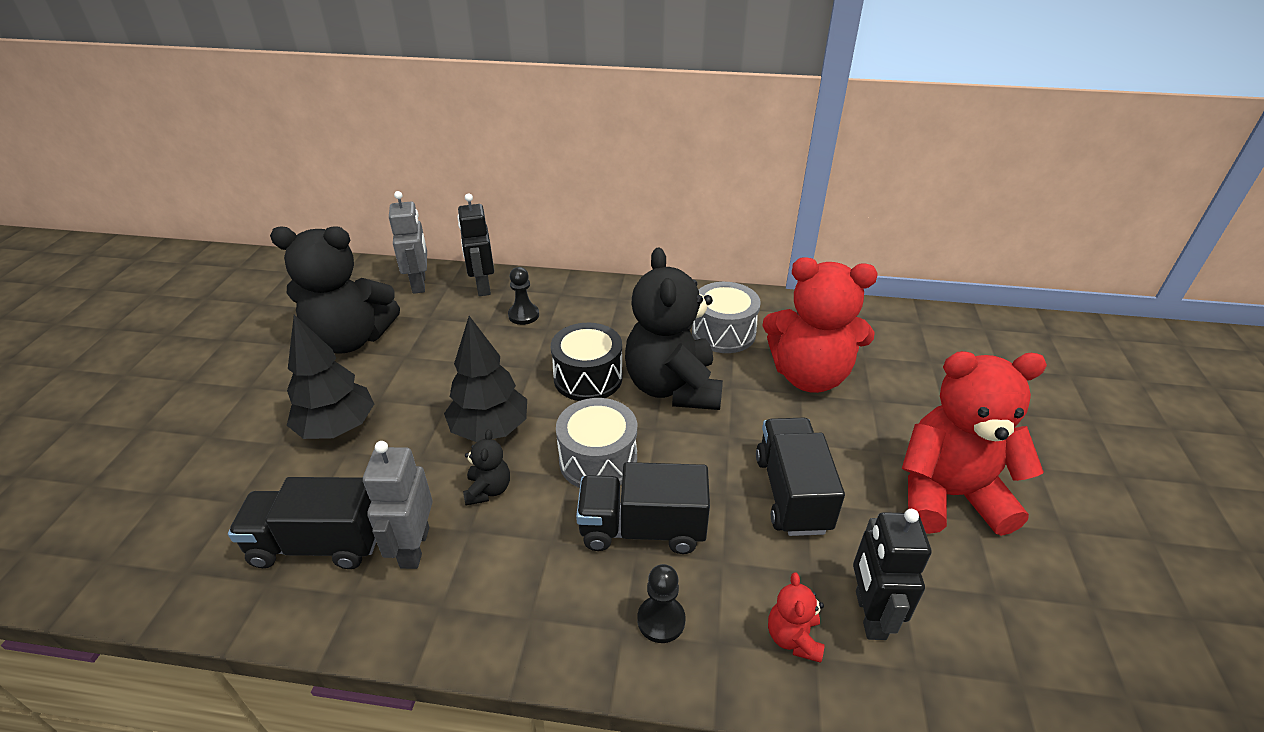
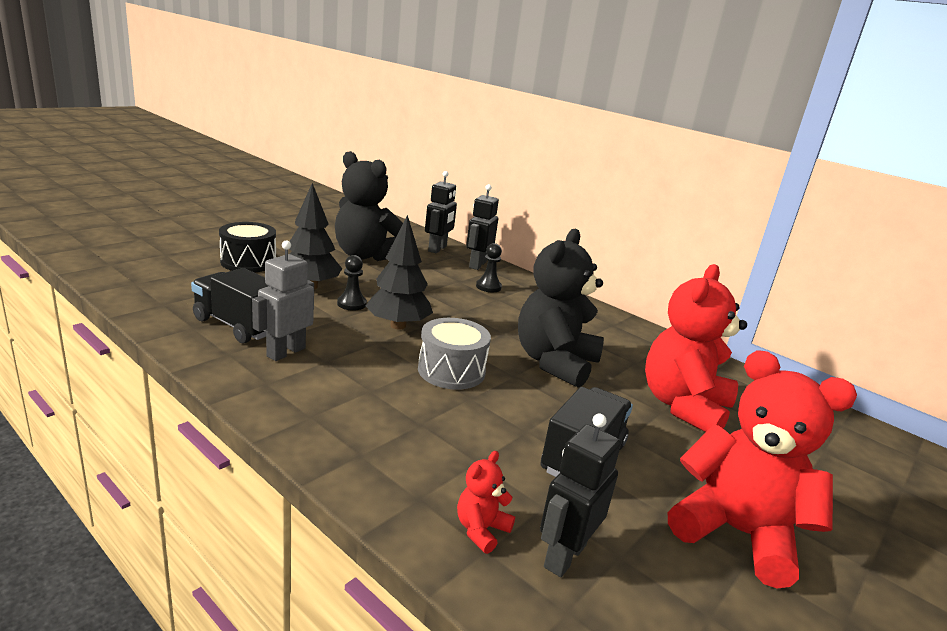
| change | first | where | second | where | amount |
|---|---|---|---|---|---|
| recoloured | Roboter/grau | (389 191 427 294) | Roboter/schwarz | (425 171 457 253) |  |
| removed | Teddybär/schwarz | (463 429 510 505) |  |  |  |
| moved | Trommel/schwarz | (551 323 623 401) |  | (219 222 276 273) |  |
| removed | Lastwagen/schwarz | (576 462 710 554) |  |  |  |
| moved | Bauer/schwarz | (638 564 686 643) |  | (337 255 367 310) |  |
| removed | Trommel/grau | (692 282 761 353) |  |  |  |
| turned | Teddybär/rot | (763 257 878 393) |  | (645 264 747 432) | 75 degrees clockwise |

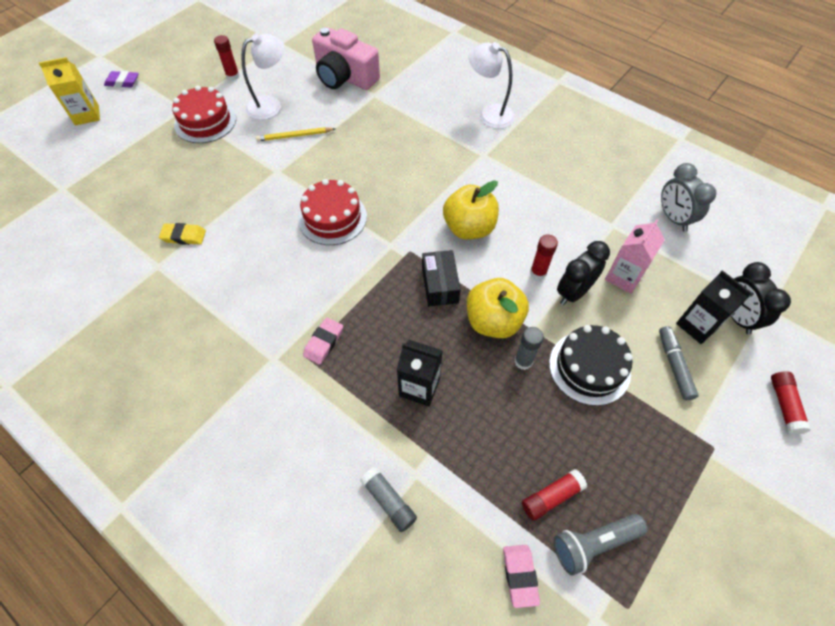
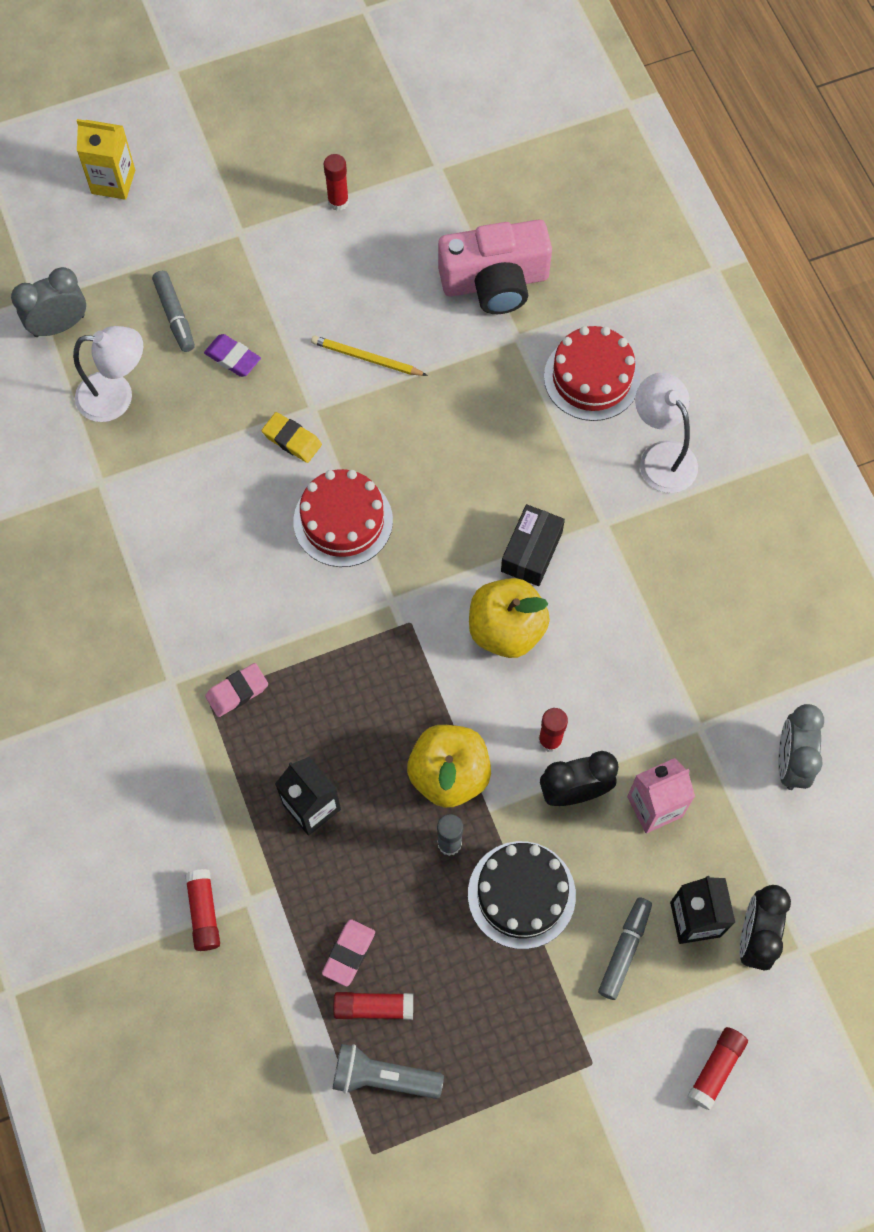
| change | first | where | second | where | amount |
|---|---|---|---|---|---|
| moved | Radiergummi/lila | (104 71 139 87) |  | (204 334 261 377) |  |
| moved | Radiergummi/gelb | (159 223 206 245) |  | (262 412 322 463) |  |
| moved | Kuchen/rot | (172 85 236 143) |  | (544 326 640 421) |  |
| moved | Lampe/weiß | (241 33 284 120) |  | (73 326 143 422) |  |
| turned | Kamera/rosa | (312 27 380 90) |  | (438 220 552 314) | 75 degrees counterclockwise |
| recoloured | Klebestift/grau | (360 467 417 532) | Klebestift/rot | (185 869 220 951) |  |
| moved | Schachtel/schwarz | (422 250 461 306) |  | (501 504 565 586) |  |
| moved | Radiergummi/rosa | (503 545 540 608) |  | (322 919 375 987) |  |
| added |  |  | Wecker/grau | (11 267 86 337) |  |
| added |  |  | Filzstift/grau | (152 271 195 352) |  |

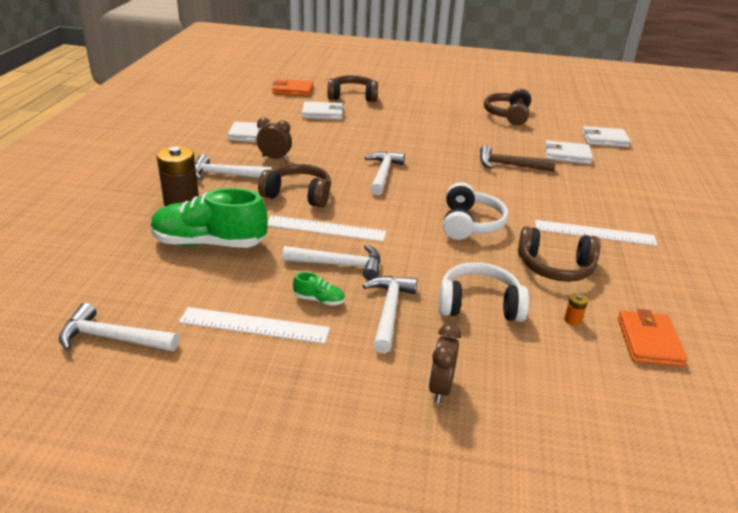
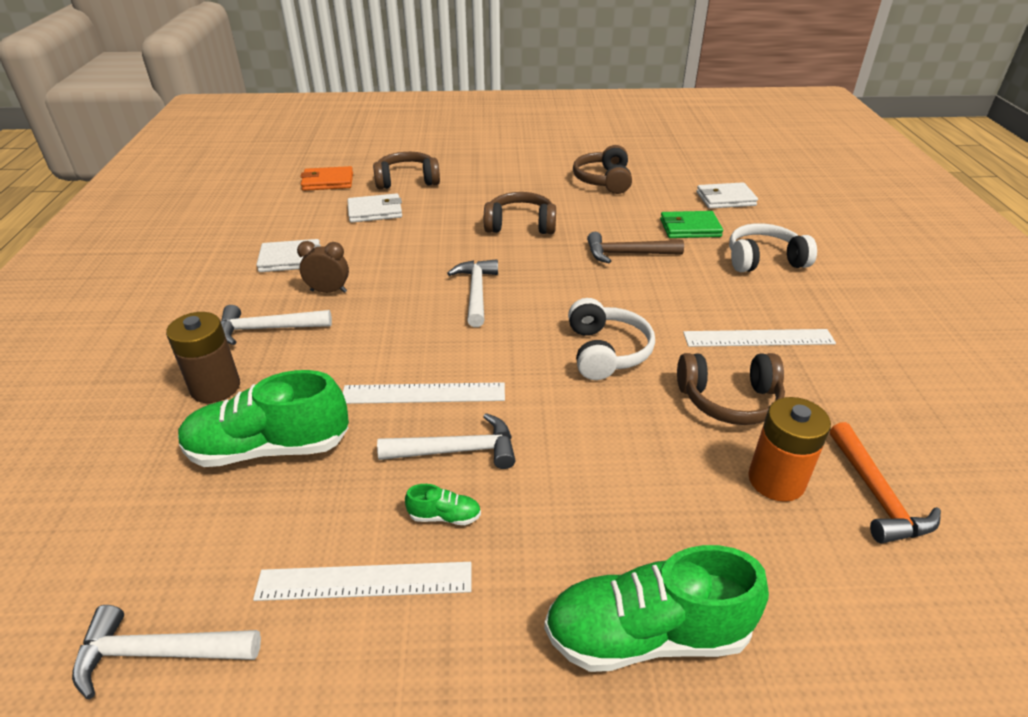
| change | first | where | second | where | amount |
|---|---|---|---|---|---|
| moved | Kopfhörer/braun | (258 164 331 208) |  | (484 192 556 234) |  |
| removed | Hammer/weiß | (363 276 417 354) |  |  |  |
| replaced | Wecker/braun | (429 324 461 403) | Schuh/grün | (544 545 769 672) |  |
| moved | Kopfhörer/weiß | (438 262 529 322) |  | (729 223 817 272) |  |
| recoloured | Geldbörse/weiß | (545 140 593 164) | Geldbörse/grün | (660 211 723 238) |  |
| resized | Batterie/orange | (564 293 588 326) |  | (748 397 831 502) | x2.46 |
| replaced | Geldbörse/orange | (618 309 688 367) | Hammer/orange | (830 422 941 543) |  |

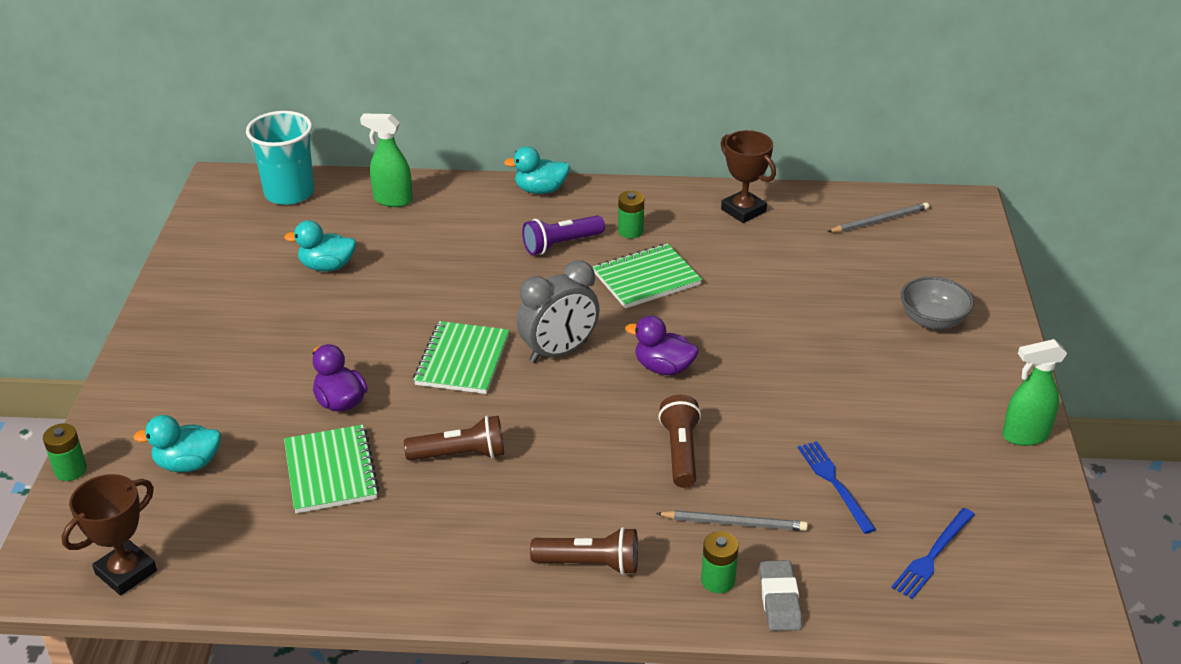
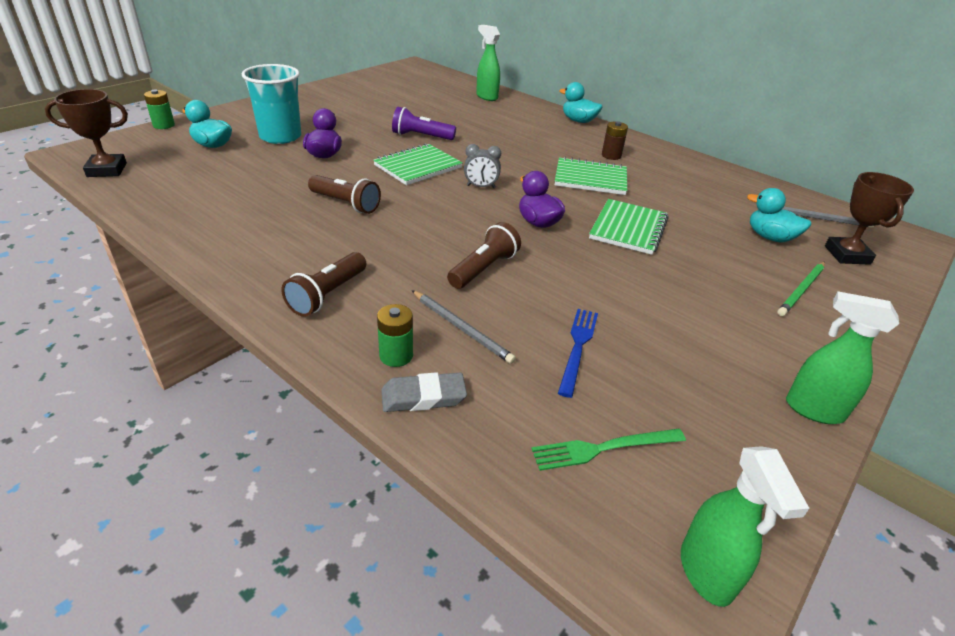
| change | first | where | second | where | amount |
|---|---|---|---|---|---|
| moved | Becher/türkis | (246 111 314 205) |  | (242 64 301 144) |  |
| moved | Ente/türkis | (284 220 356 271) |  | (747 188 811 242) |  |
| moved | Notizbuch/grün | (284 425 380 513) |  | (589 199 669 255) |  |
| resized | Wecker/grau | (517 260 600 363) |  | (464 144 501 188) | x0.55 |
| moved | Taschenlampe/lila | (522 215 605 255) |  | (392 107 456 140) |  |
| turned | Taschenlampe/braun | (530 527 638 575) |  | (281 252 366 317) | 75 degrees clockwise |
| recoloured | Batterie/grün | (618 191 644 239) | Batterie/braun | (602 121 628 160) |  |
| moved | Pokal/braun | (721 130 776 223) |  | (825 172 914 265) |  |
| turned | Radiergummi/grau | (759 560 802 631) |  | (381 372 467 412) | 45 degrees clockwise |
| recoloured | Gabel/blau | (891 508 975 599) | Gabel/grün | (531 429 686 471) |  |
| replaced | Schüssel/grau | (901 277 974 330) | Bleistift/grün | (777 262 825 316) |  |
| added |  |  | Sprühflasche/grün | (681 446 809 607) |  |

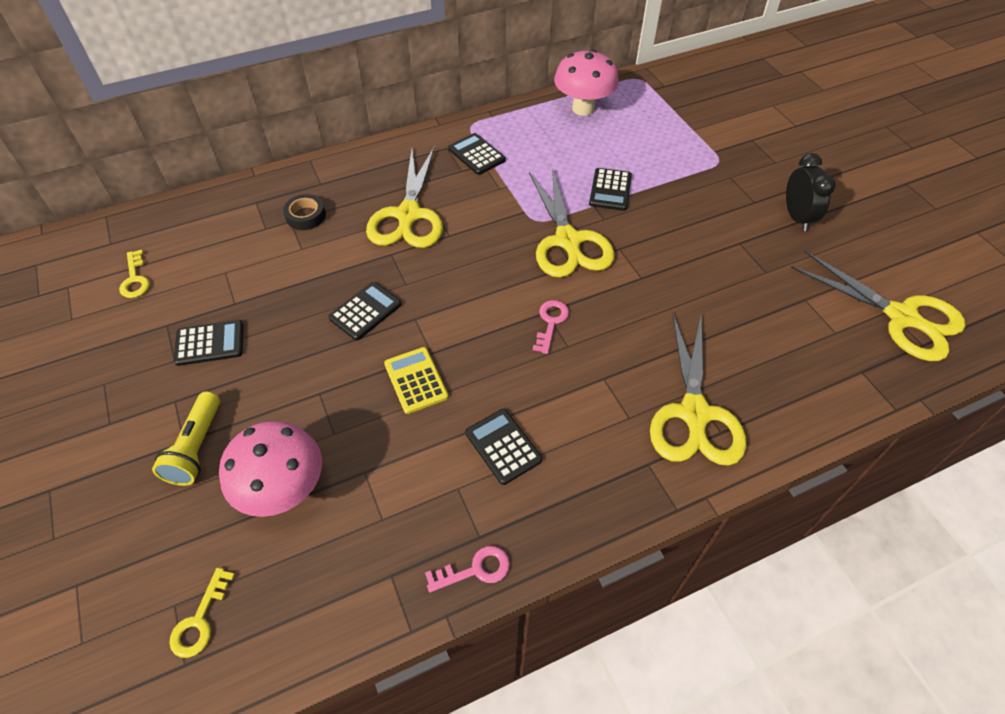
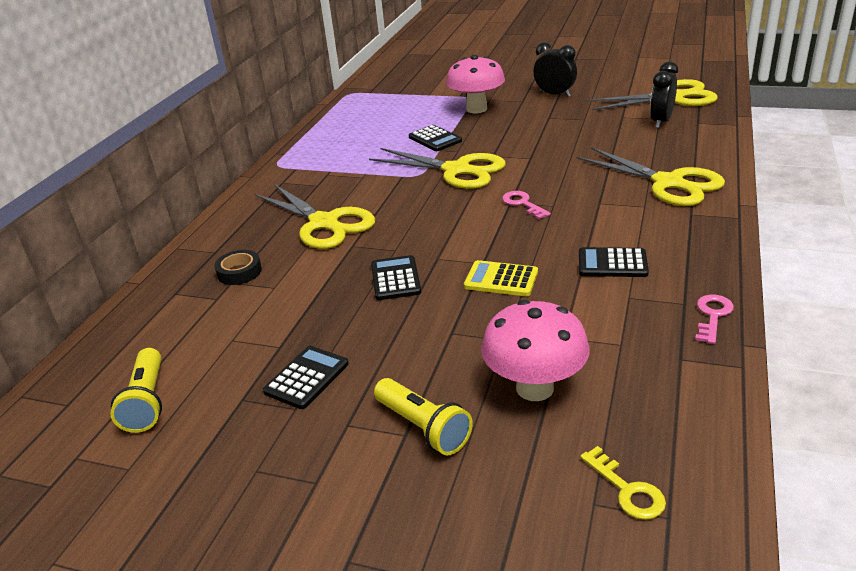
| change | first | where | second | where | amount |
|---|---|---|---|---|---|
| replaced | Schlüssel/gelb | (119 250 150 298) | Taschenlampe/gelb | (110 348 162 433) |  |
| removed | Taschenrechner/schwarz | (448 133 506 175) |  |  |  |
| moved | Pilz/rosa | (554 49 619 116) |  | (446 55 505 113) |  |
| added |  |  | Wecker/schwarz | (650 61 678 128) |  |

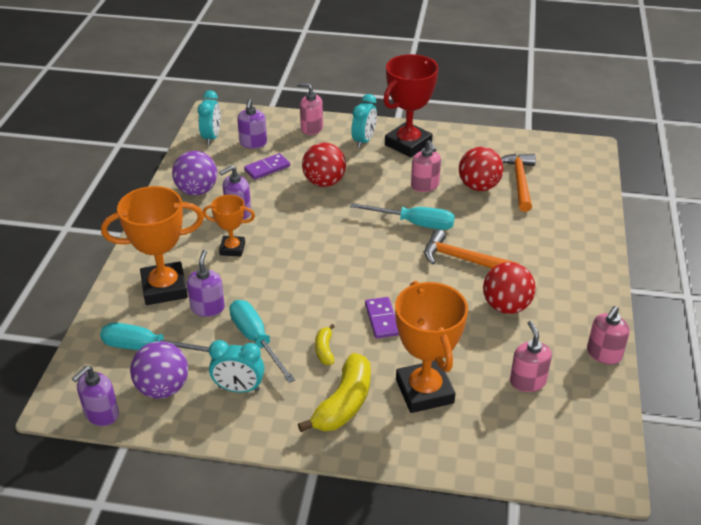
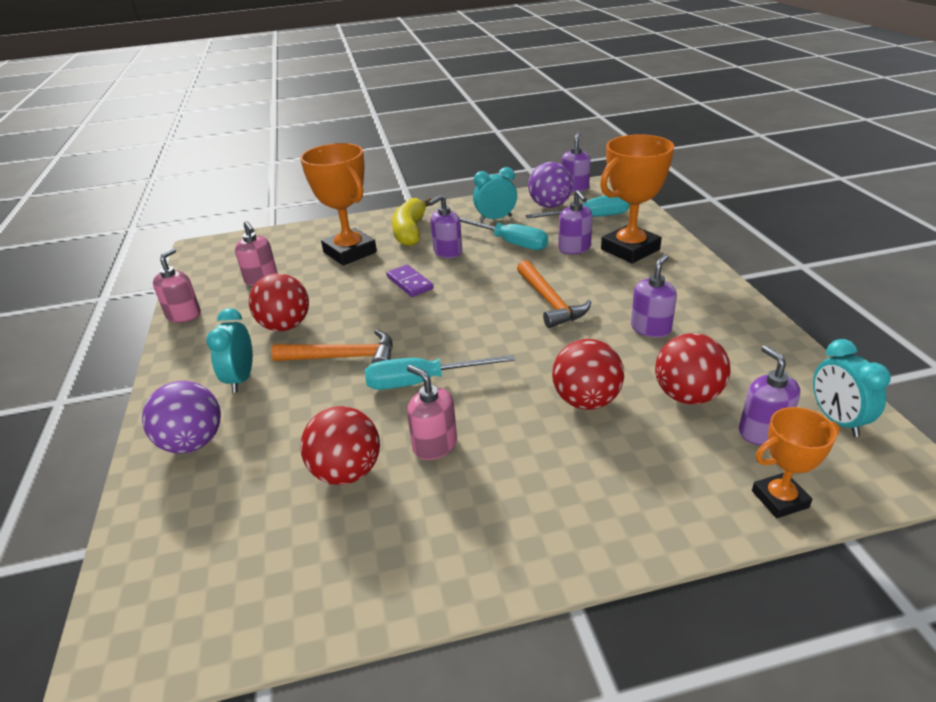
| change | first | where | second | where | amount |
|---|---|---|---|---|---|
| moved | Ball/lila | (172 151 217 196) |  | (142 381 221 454) |  |
| moved | Pokal/orange | (203 195 255 257) |  | (752 407 840 518) |  |
| replaced | Dominostein/lila | (244 153 290 180) | Ball/rot | (655 333 730 405) |  |
| removed | Seifenspender/rosa | (297 83 323 135) |  |  |  |
| replaced | Banane/gelb | (315 324 335 365) | Seifenspender/lila | (429 195 462 258) |  |
| moved | Wecker/türkis | (351 94 377 148) |  | (206 308 253 393) |  |
| removed | Pokal/rot | (383 54 438 158) |  |  |  |
| moved | Hammer/orange | (501 154 536 212) |  | (517 260 591 328) |  |

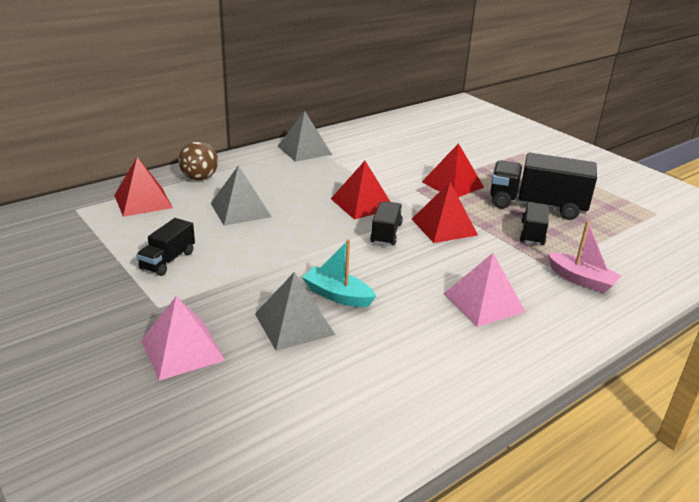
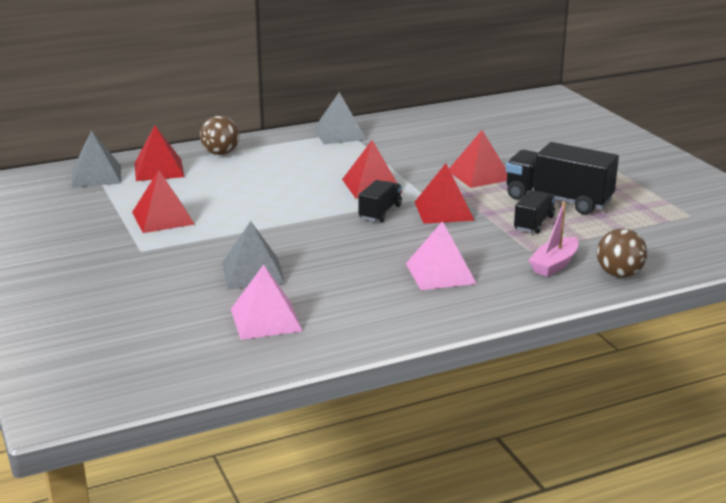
| change | first | where | second | where | amount |
|---|---|---|---|---|---|
| replaced | Lastwagen/schwarz | (136 218 195 276) | Pyramide/rot | (132 170 195 233) |  |
| moved | Pyramide/rosa | (141 296 225 381) |  | (231 264 303 340) |  |
| moved | Pyramide/grau | (211 165 271 226) |  | (72 131 121 187) |  |
| removed | Boot/türkis | (302 239 376 307) |  |  |  |
| turned | Boot/rosa | (548 221 621 293) |  | (528 202 578 277) | 75 degrees clockwise |
| added |  |  | Ball/braun | (597 228 648 278) |  |

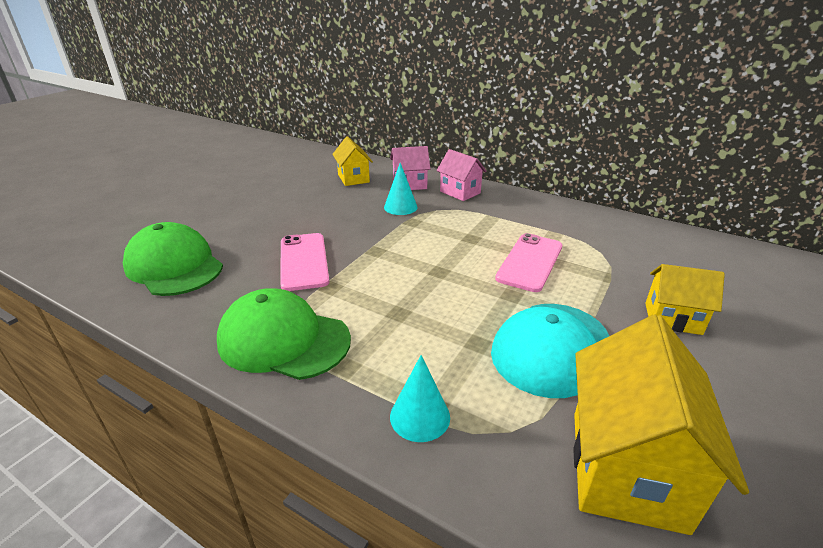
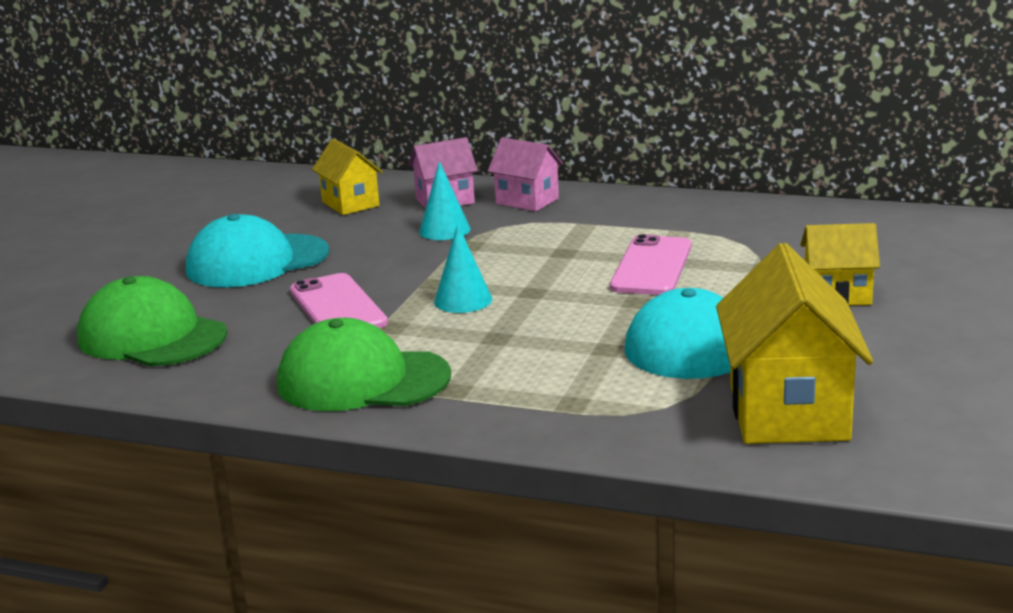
| change | first | where | second | where | amount |
|---|---|---|---|---|---|
| moved | Kegel/türkis | (390 355 450 442) |  | (434 224 492 313) |  |
| added |  |  | Kappe/türkis | (186 214 329 287) |  |

